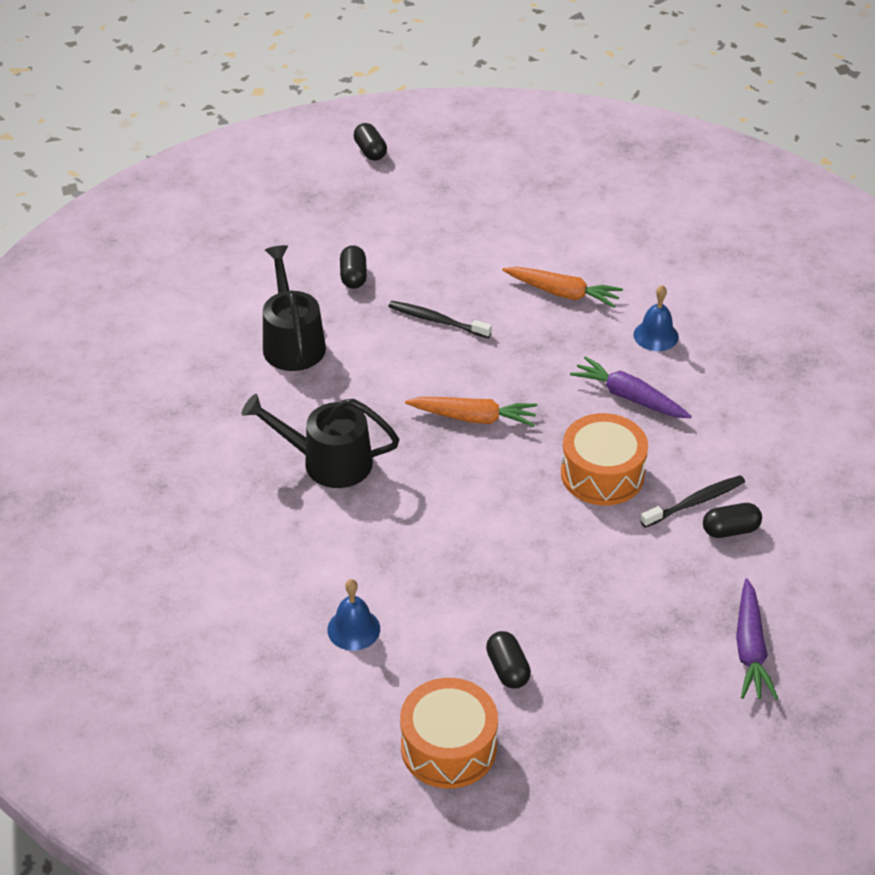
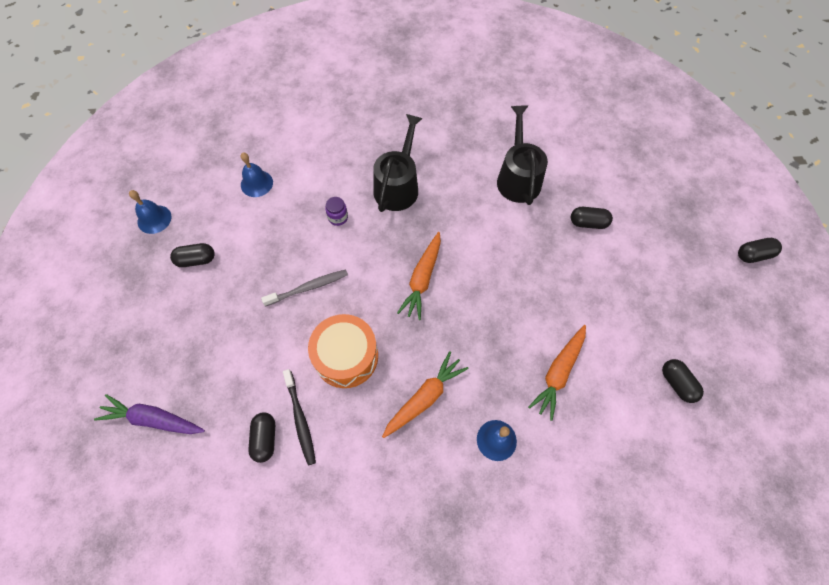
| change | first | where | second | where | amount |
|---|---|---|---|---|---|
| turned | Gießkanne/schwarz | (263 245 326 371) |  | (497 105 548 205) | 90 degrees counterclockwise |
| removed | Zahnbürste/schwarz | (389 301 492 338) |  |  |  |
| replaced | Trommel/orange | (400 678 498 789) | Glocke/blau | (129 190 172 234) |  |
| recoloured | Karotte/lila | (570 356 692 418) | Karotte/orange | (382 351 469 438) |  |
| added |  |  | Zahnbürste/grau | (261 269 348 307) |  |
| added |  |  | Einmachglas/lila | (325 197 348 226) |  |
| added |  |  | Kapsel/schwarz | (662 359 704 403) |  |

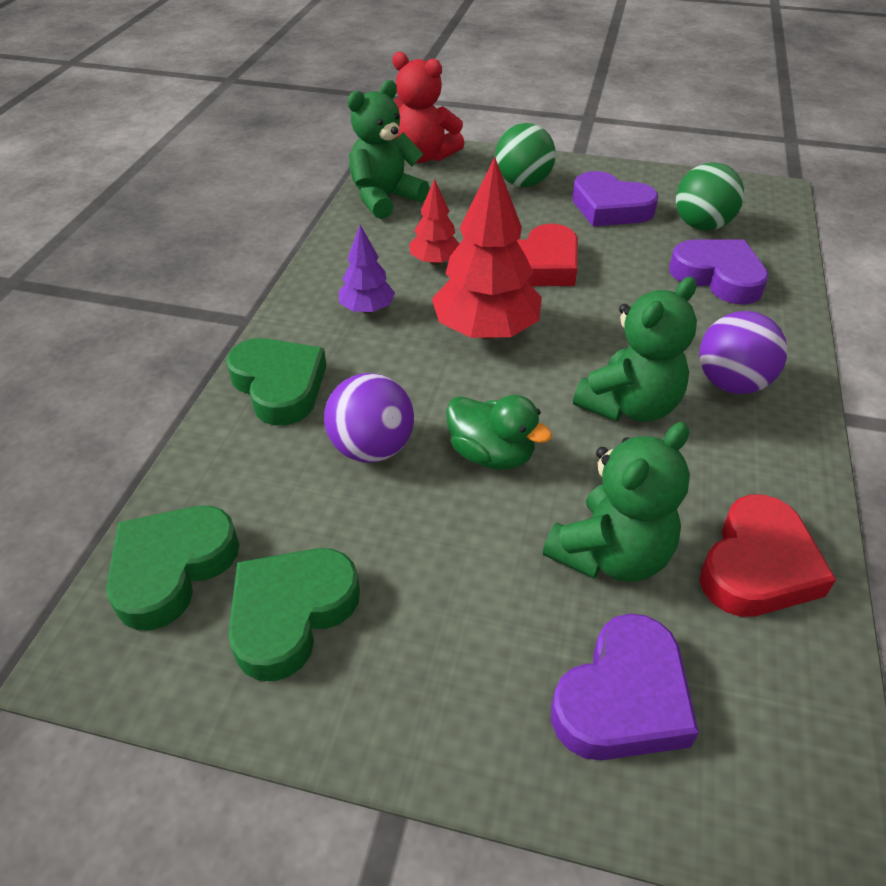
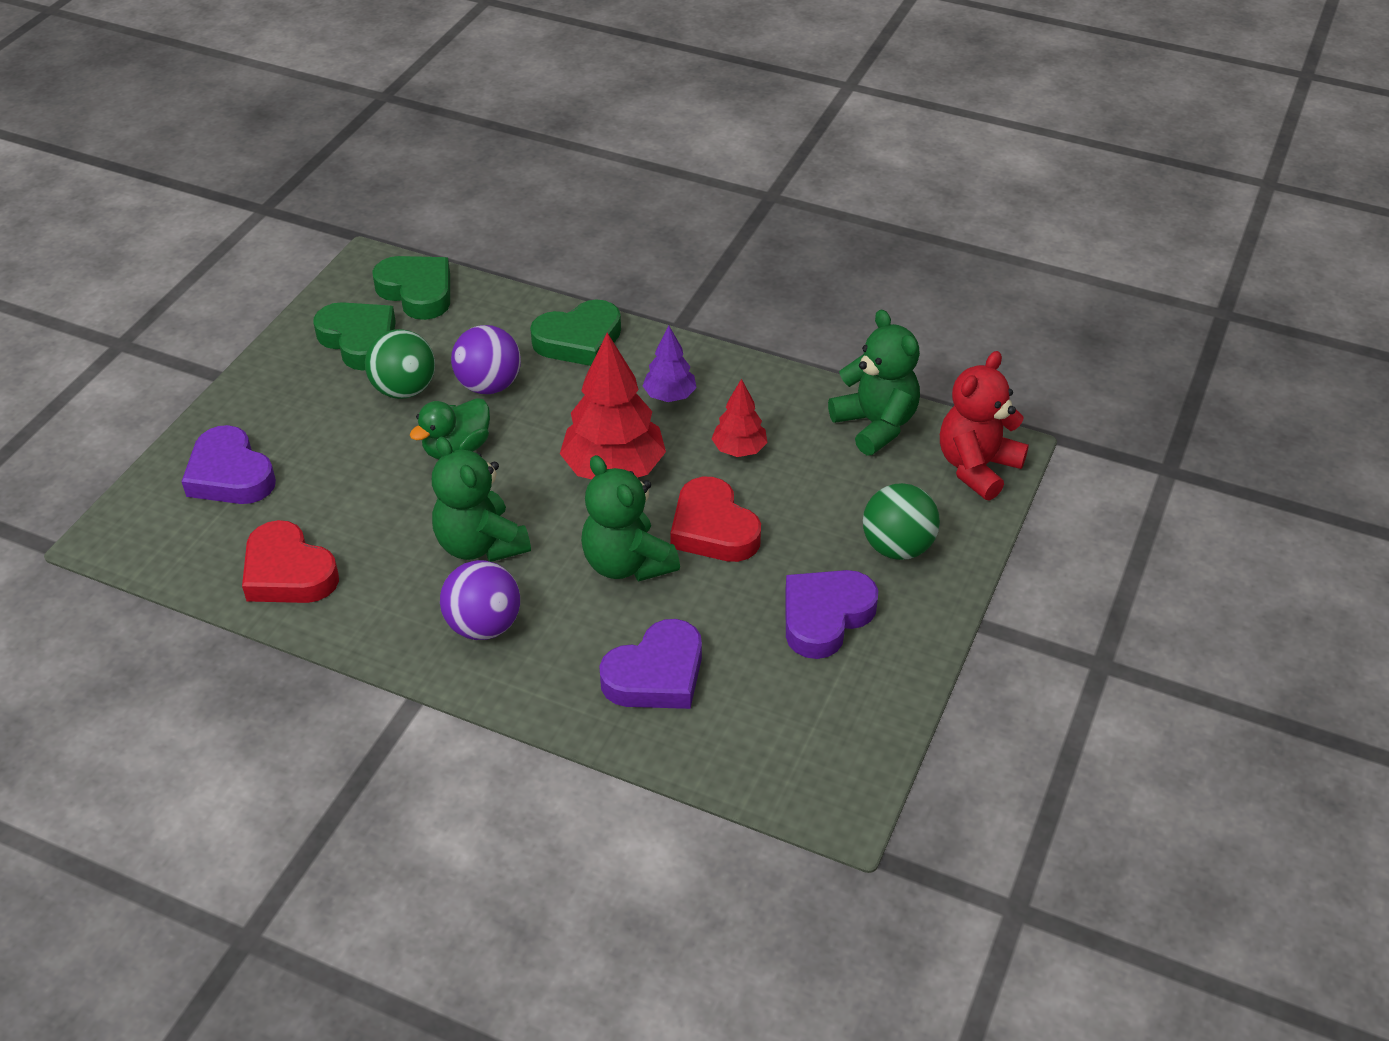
| change | first | where | second | where | amount |
|---|---|---|---|---|---|
| moved | Teddybär/grün | (543 422 690 582) |  | (581 455 680 581) |  |
| moved | Ball/grün | (676 162 744 231) |  | (365 329 435 399) |  |

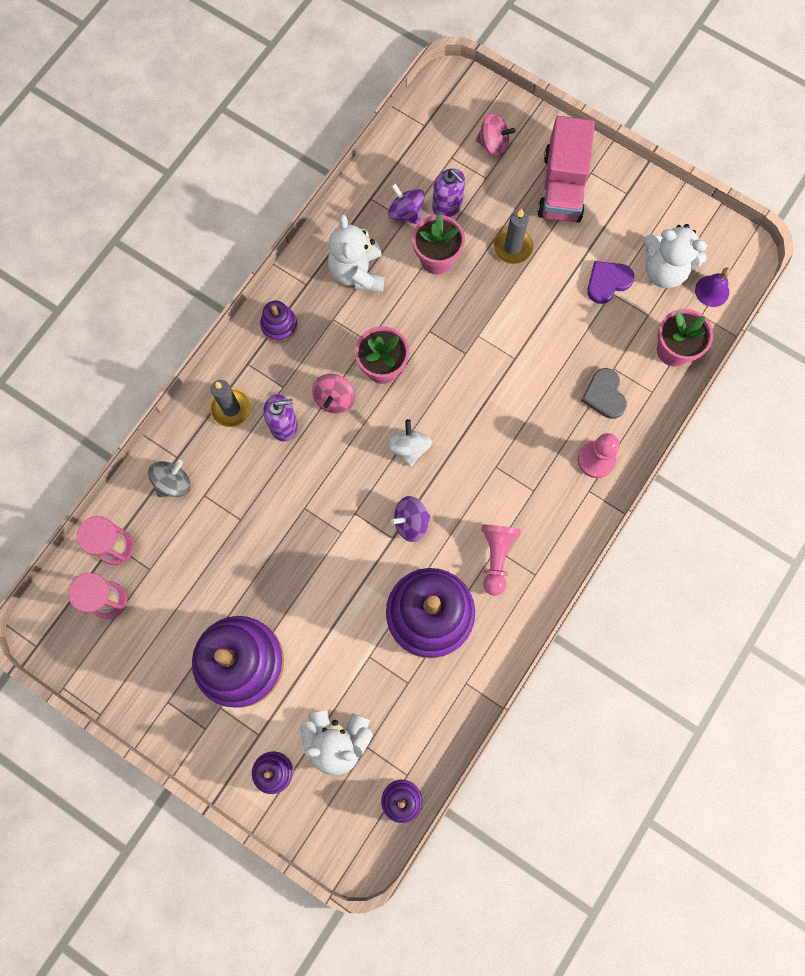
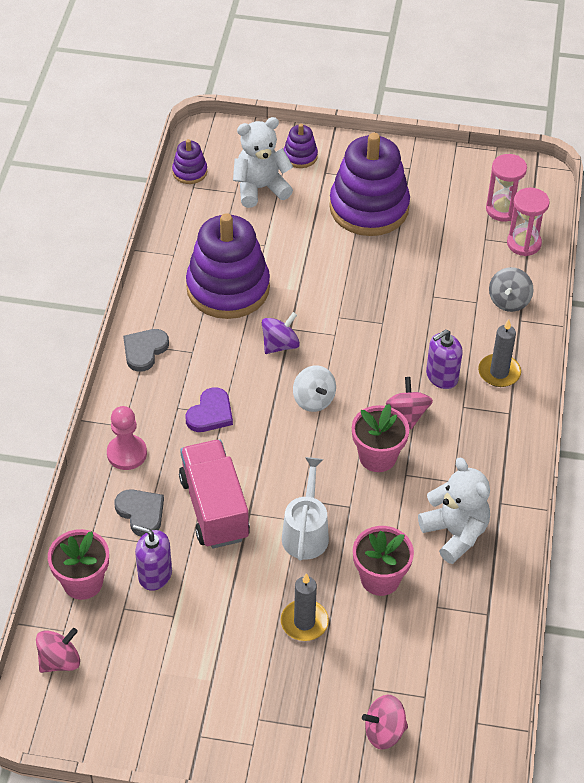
| change | first | where | second | where | amount |
|---|---|---|---|---|---|
| removed | Stapelspielzeug/lila | (260 301 298 342) |  |  |  |
| removed | Kreisel/lila | (388 184 424 224) |  |  |  |
| moved | Seifenspender/lila | (432 168 465 217) |  | (132 525 172 591) |  |
| removed | Bauer/rosa | (481 525 521 596) |  |  |  |
| moved | Lastwagen/rosa | (537 116 595 222) |  | (179 439 250 549) |  |
| moved | Herz/lila | (587 261 634 304) |  | (185 387 233 432) |  |
| removed | Teddybär/weiß | (643 224 707 288) |  |  |  |
| replaced | Glocke/lila | (695 267 731 307) | Kreisel/rosa | (36 628 80 673) |  |
| added |  |  | Herz/grau | (123 329 169 372) |  |
| added |  |  | Gießkanne/weiß | (282 457 329 561) |  |

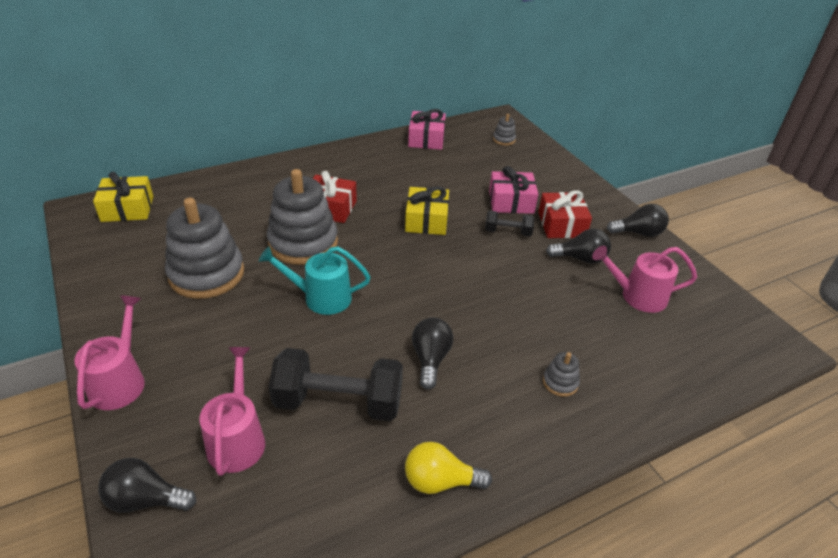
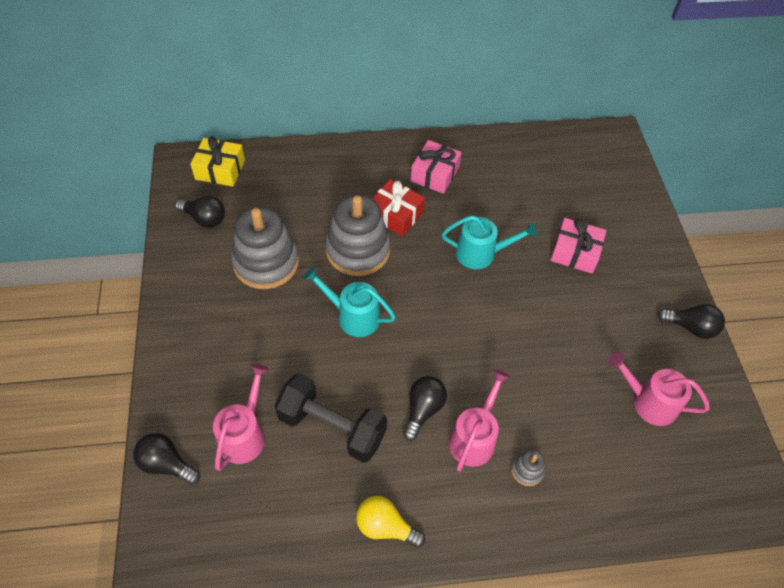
| change | first | where | second | where | amount |
|---|---|---|---|---|---|
| moved | Gießkanne/rosa | (74 295 145 410) |  | (449 369 510 471) |  |
| replaced | Geschenk/gelb | (405 186 449 235) | Gießkanne/türkis | (442 216 538 269) |  |
| moved | Geschenk/rosa | (408 109 446 150) |  | (411 140 462 194) |  |
| removed | Hantel/schwarz | (485 211 535 236) |  |  |  |
| removed | Stapelspielzeug/grau | (493 114 516 145) |  |  |  |
| removed | Geschenk/rot | (538 190 592 238) |  |  |  |
| moved | Glühbirne/schwarz | (546 229 611 264) |  | (175 196 225 228) |  |

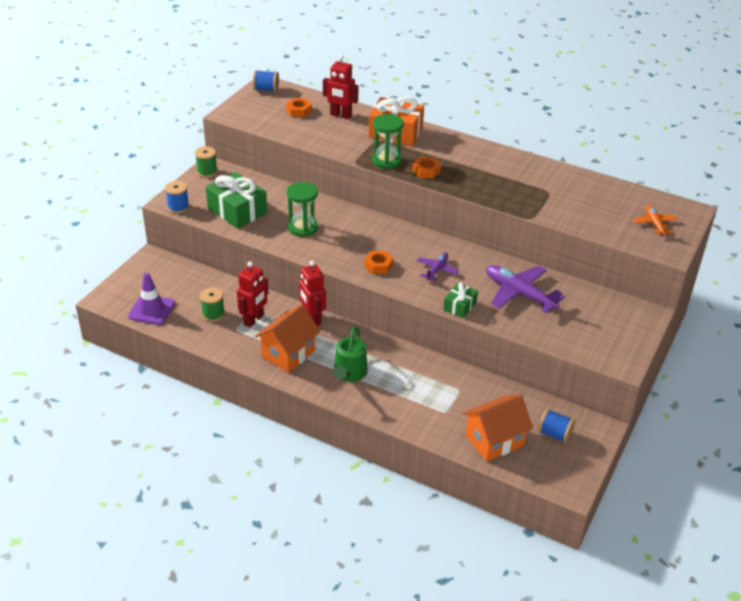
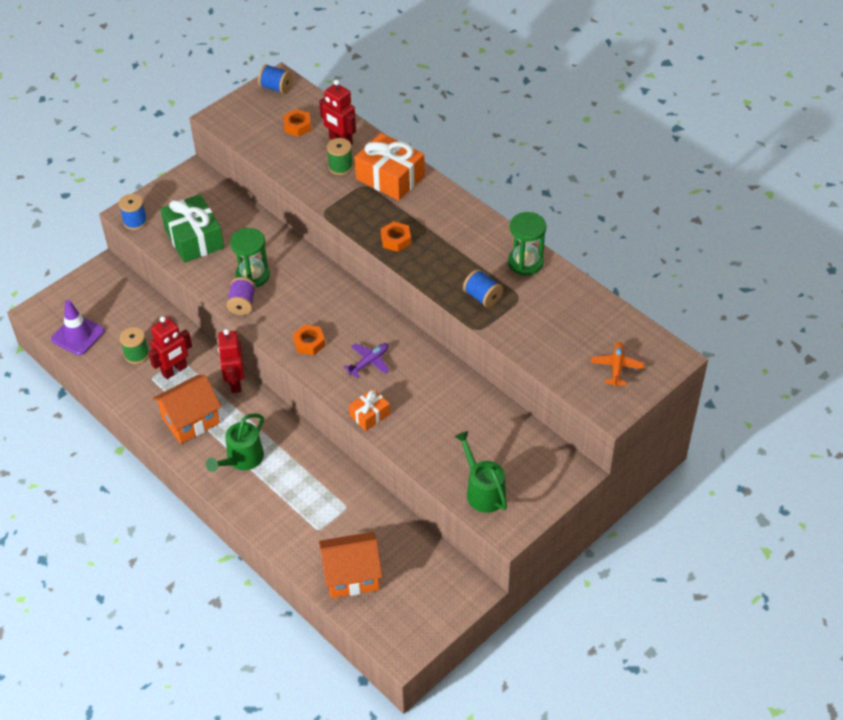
| change | first | where | second | where | amount |
|---|---|---|---|---|---|
| moved | Garnrolle/grün | (195 146 217 178) |  | (327 138 353 175) |  |
| moved | Sanduhr/grün | (372 114 404 169) |  | (508 212 546 275) |  |
| recoloured | Geschenk/grün | (443 282 478 318) | Geschenk/orange | (349 389 390 431) |  |
| removed | Flugzeug/lila | (486 265 565 313) |  |  |  |
| moved | Garnrolle/blau | (538 409 575 443) |  | (463 269 503 308) |  |
| added |  |  | Garnrolle/lila | (227 277 256 315) |  |
| added |  |  | Gießkanne/grün | (454 431 507 513) |  |

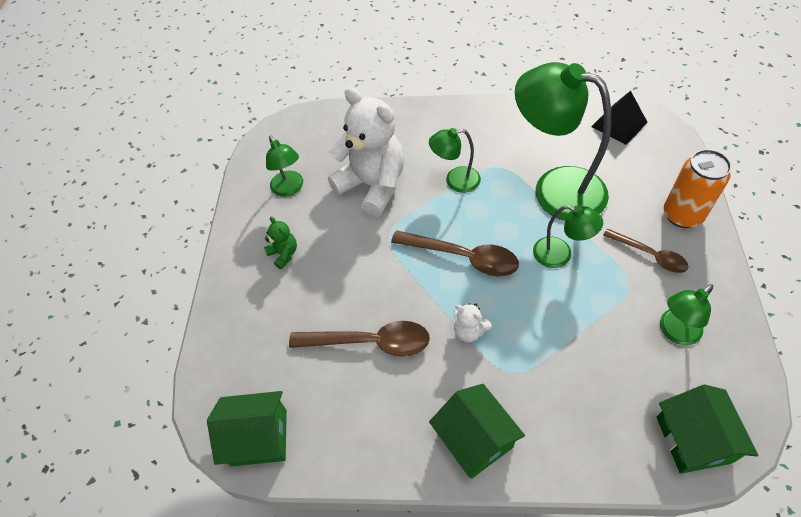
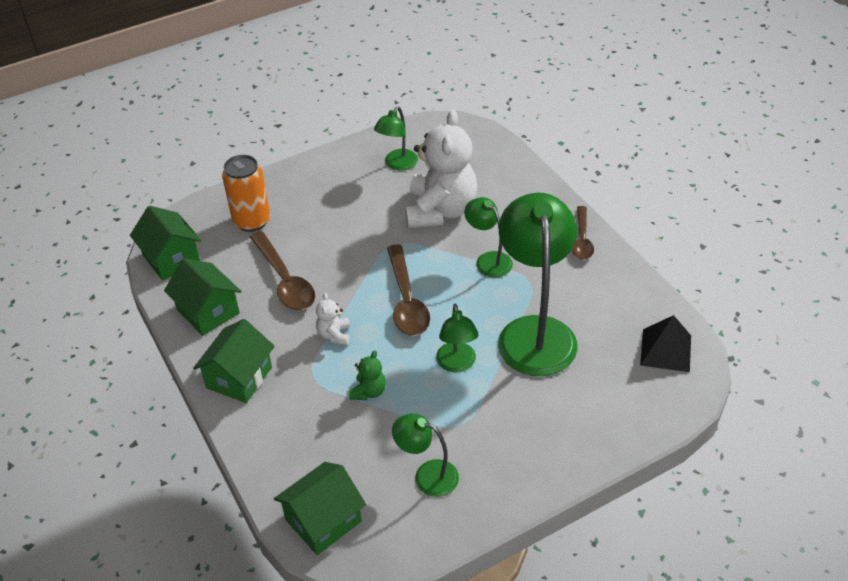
| change | first | where | second | where | amount |
|---|---|---|---|---|---|
| moved | Teddybär/grün | (264 217 297 269) |  | (349 350 386 400) |  |
| moved | Löffel/braun | (603 228 689 273) |  | (572 206 594 260) |  |
| moved | Dose/orange | (664 149 732 228) |  | (222 155 270 232) |  |
| added |  |  | Haus/grün | (164 258 241 336) |  |

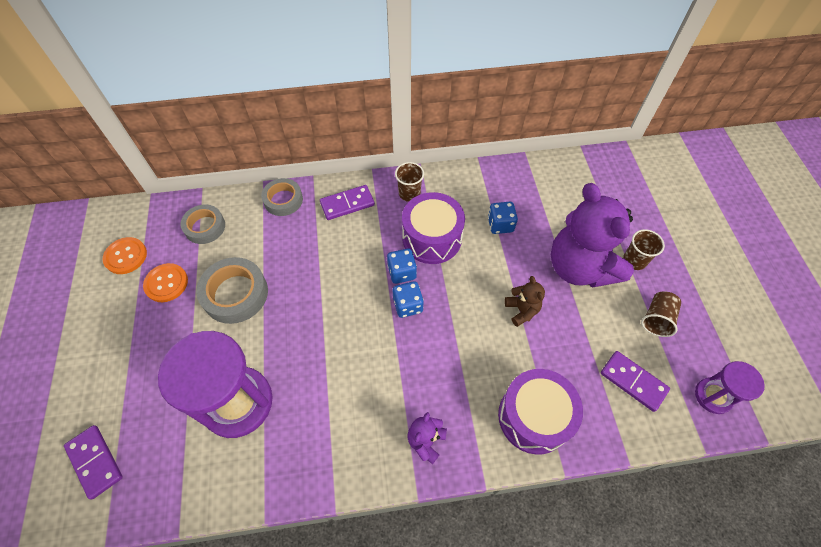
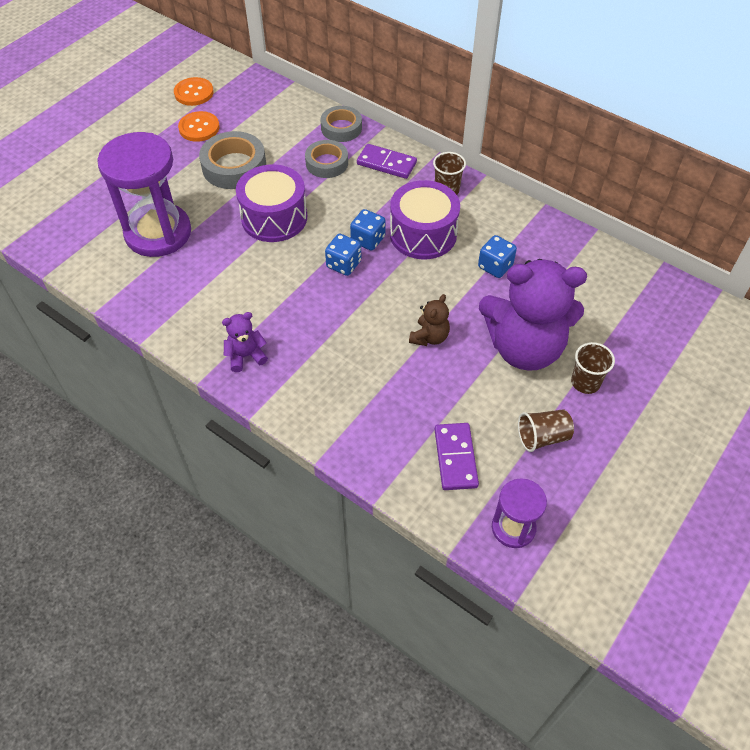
| change | first | where | second | where | amount |
|---|---|---|---|---|---|
| removed | Dominostein/lila | (64 425 123 500) |  |  |  |
| moved | Klebeband/grau | (180 204 225 244) |  | (305 140 348 178) |  |
| moved | Trommel/lila | (498 369 583 455) |  | (236 164 307 242) |  |
| turned | Teddybär/lila | (551 183 634 288) |  | (479 259 587 371) | 105 degrees counterclockwise |

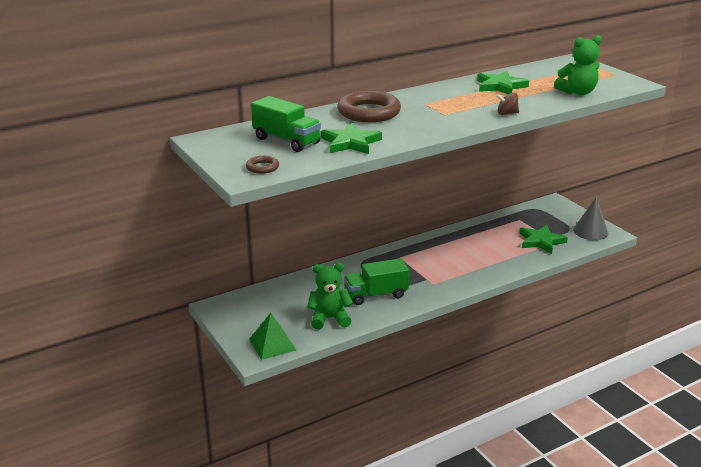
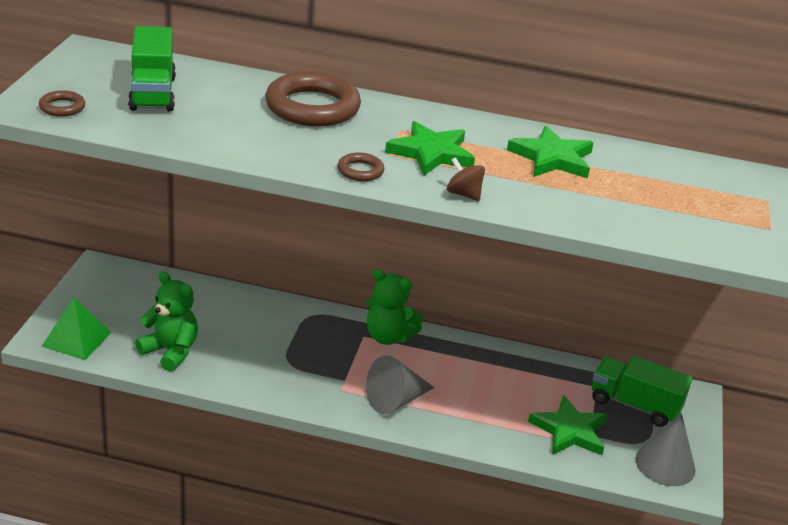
| change | first | where | second | where | amount |
|---|---|---|---|---|---|
| moved | Stern/grün | (321 123 382 154) |  | (385 121 475 175) |  |
| moved | Lastwagen/grün | (344 258 409 305) |  | (592 355 692 427) |  |
| moved | Teddybär/grün | (554 35 602 95) |  | (367 269 423 345) |  |
| added |  |  | Ring/braun | (338 152 384 181) |  |
| added |  |  | Kegel/grau | (366 355 434 414) |  |

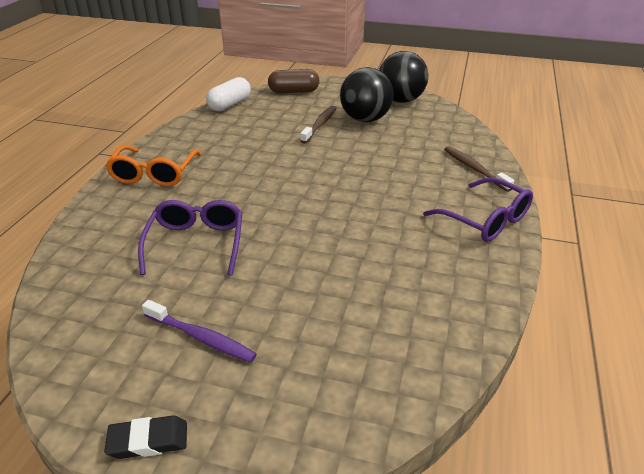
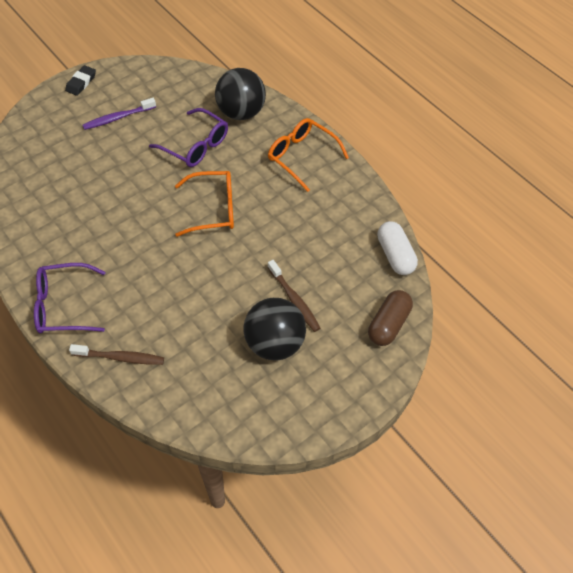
| change | first | where | second | where | amount |
|---|---|---|---|---|---|
| moved | Ball/schwarz | (379 51 428 103) |  | (215 68 266 120) |  |
| added |  |  | Brille/orange | (175 171 234 237) |  |

